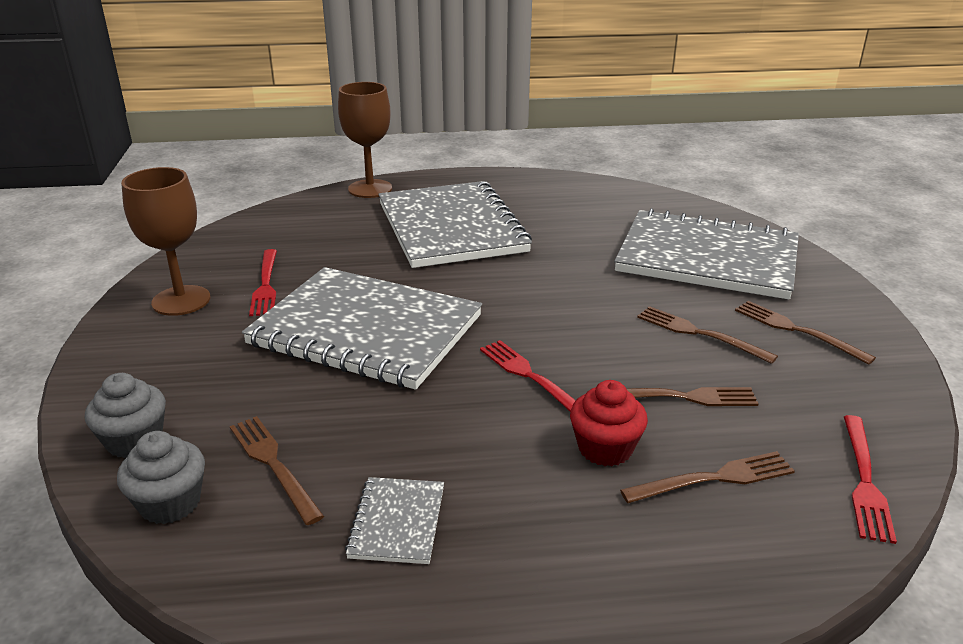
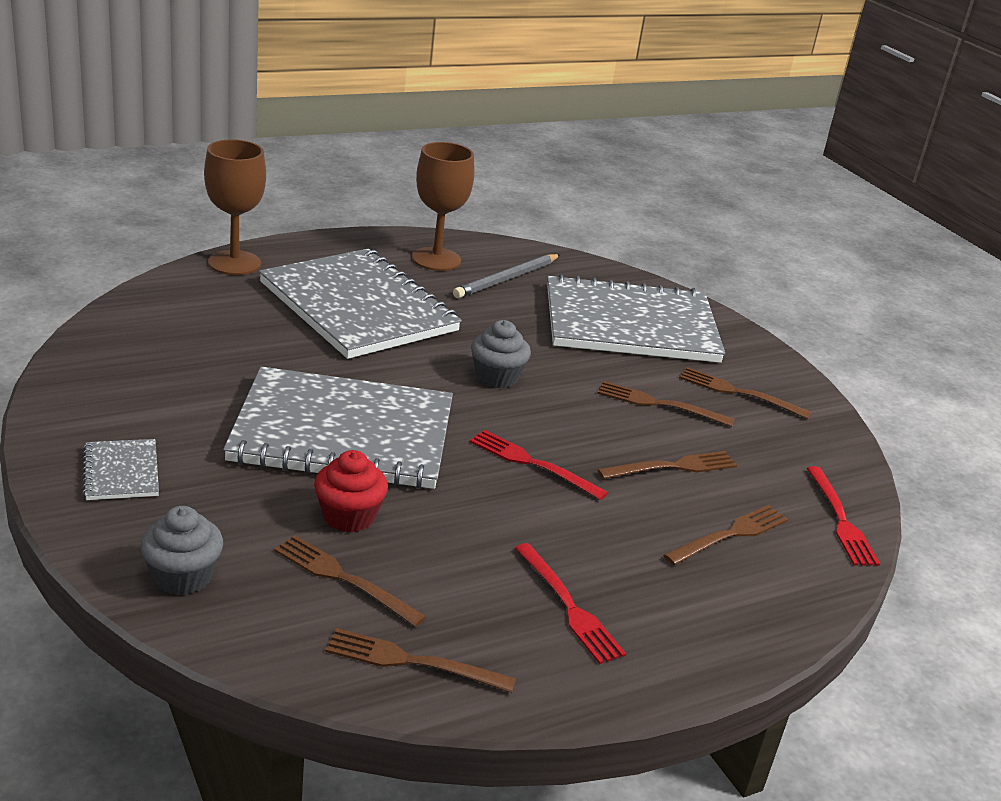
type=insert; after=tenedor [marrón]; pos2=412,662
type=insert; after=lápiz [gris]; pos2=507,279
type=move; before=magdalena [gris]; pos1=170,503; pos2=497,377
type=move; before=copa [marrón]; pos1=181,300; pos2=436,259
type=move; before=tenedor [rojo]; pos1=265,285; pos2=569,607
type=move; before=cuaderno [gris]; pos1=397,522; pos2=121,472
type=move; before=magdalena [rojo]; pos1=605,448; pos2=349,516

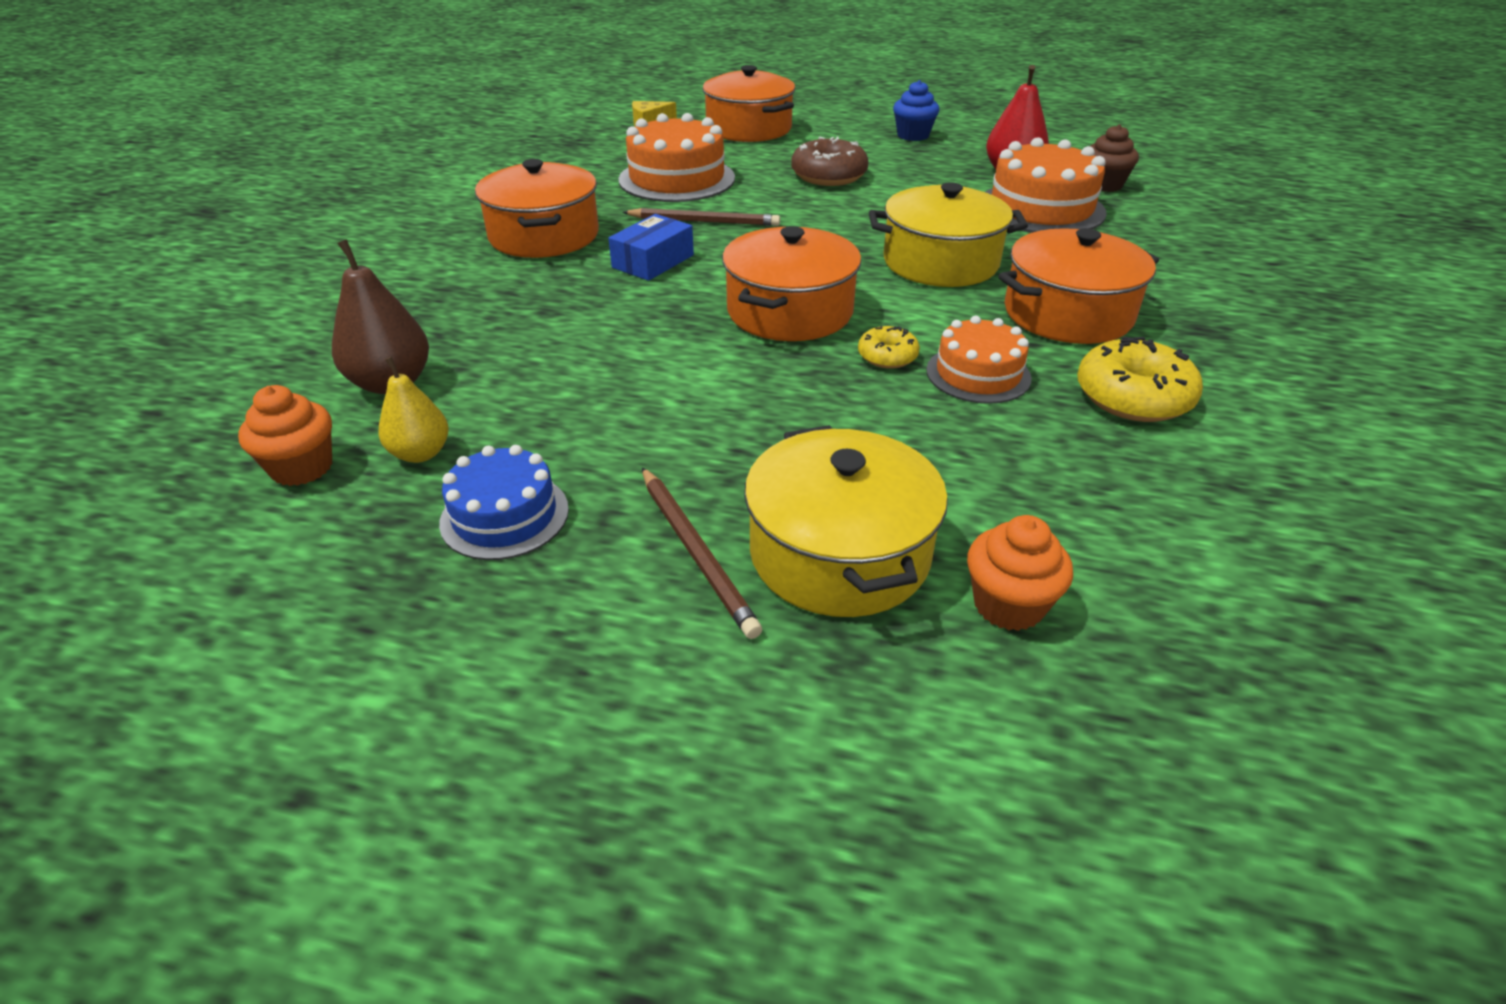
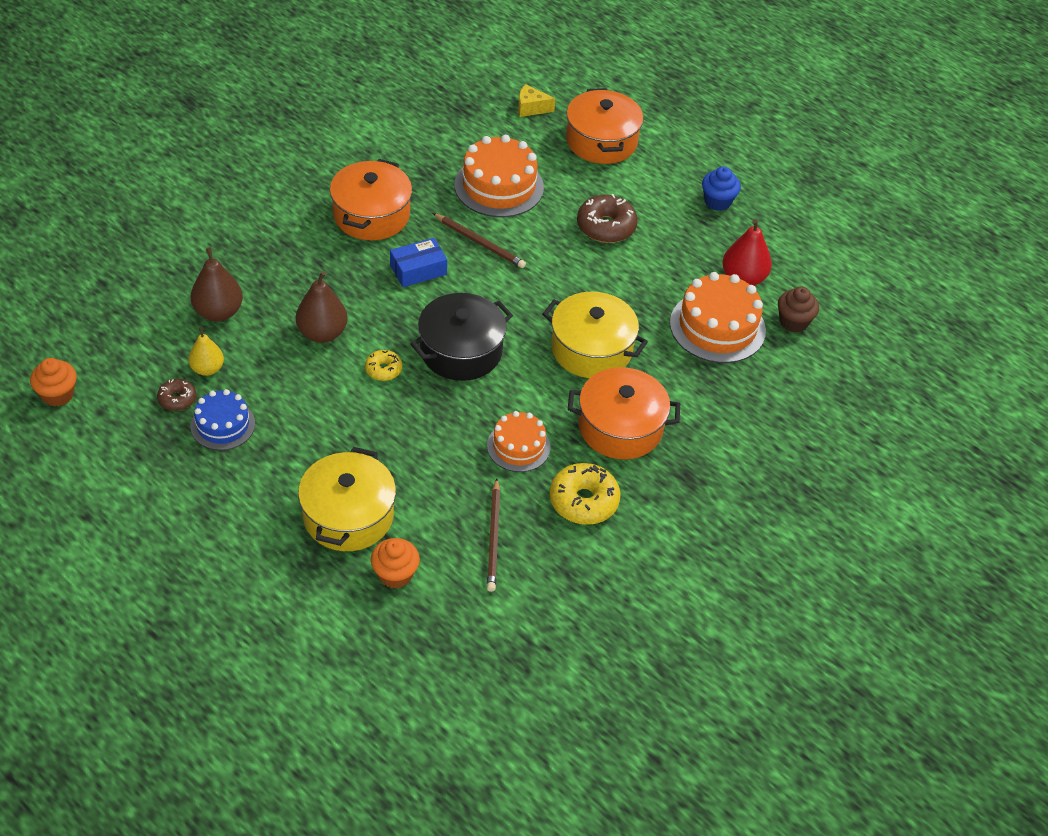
type=insert; after=rosquilla [marrón]; pos2=177,399
type=insert; after=pera [marrón]; pos2=322,333
type=move; before=magdalena [naranja]; pos1=302,467; pos2=58,394
type=move; before=lápiz [marrón]; pos1=696,551; pos2=494,537
type=move; before=rosquilla [amarillo]; pos1=887,356; pos2=383,369
type=recolor; before=olla [naranja]; after=olla [negro]; pos1=790,311; pos2=461,351

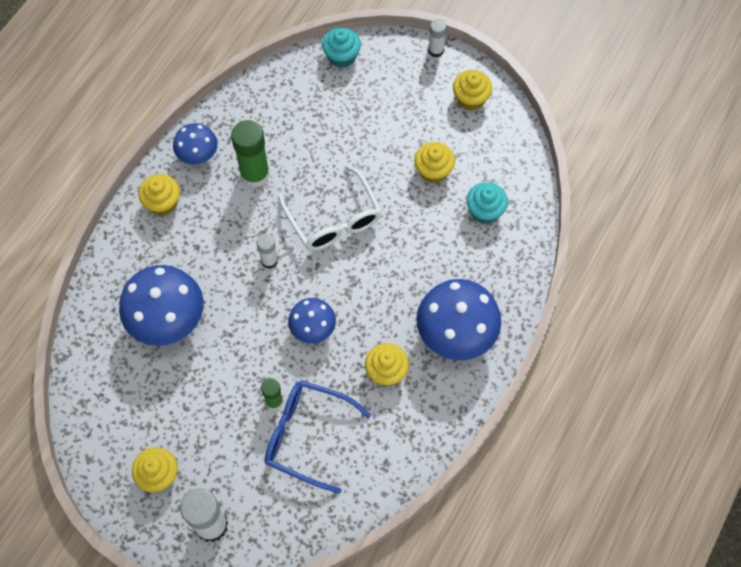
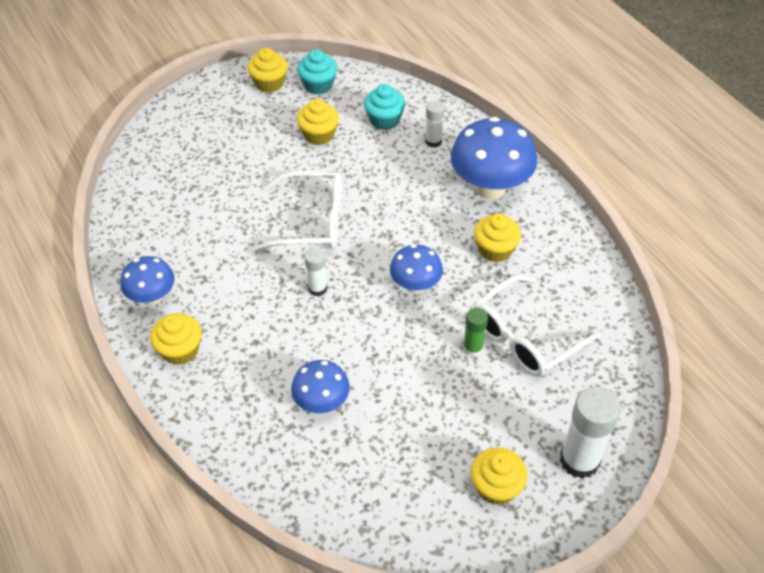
type=delete; before=barra de pegamento [verde]; pos1=255,174
type=move; before=magdalena [turquesa]; pos1=341,56; pos2=318,85
type=move; before=barra de pegamento [blanco]; pos1=436,51; pos2=433,141
type=recolor; before=gafas [azul]; after=gafas [blanco]; pos1=307,436; pos2=525,337
type=resize; before=seta [azul]; pos1=168,321; pos2=322,402; scale=0.57

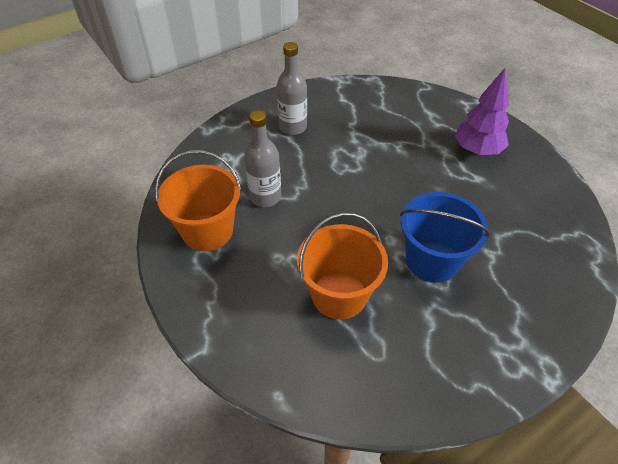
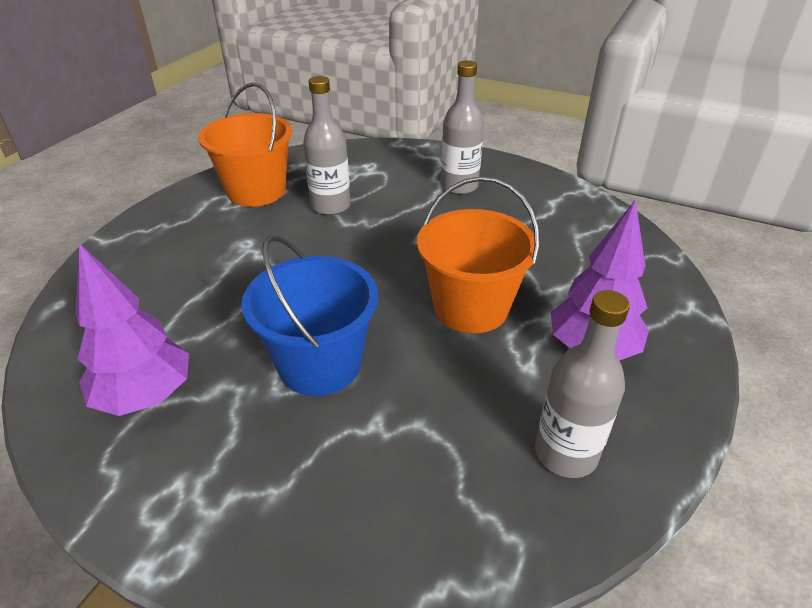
type=insert; after=árbol [morado]; pos2=146,396
type=insert; after=botella [gris]; pos2=566,453
type=move; before=balde [naranja]; pos1=339,295; pos2=471,308

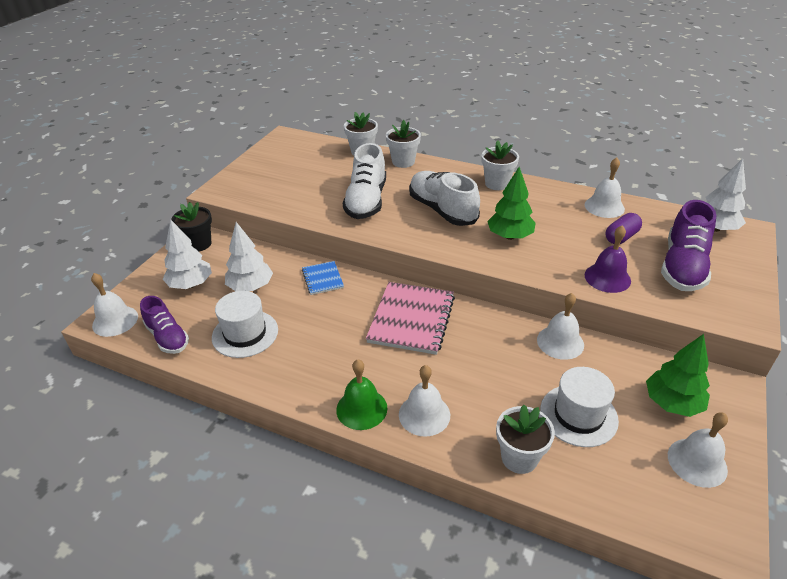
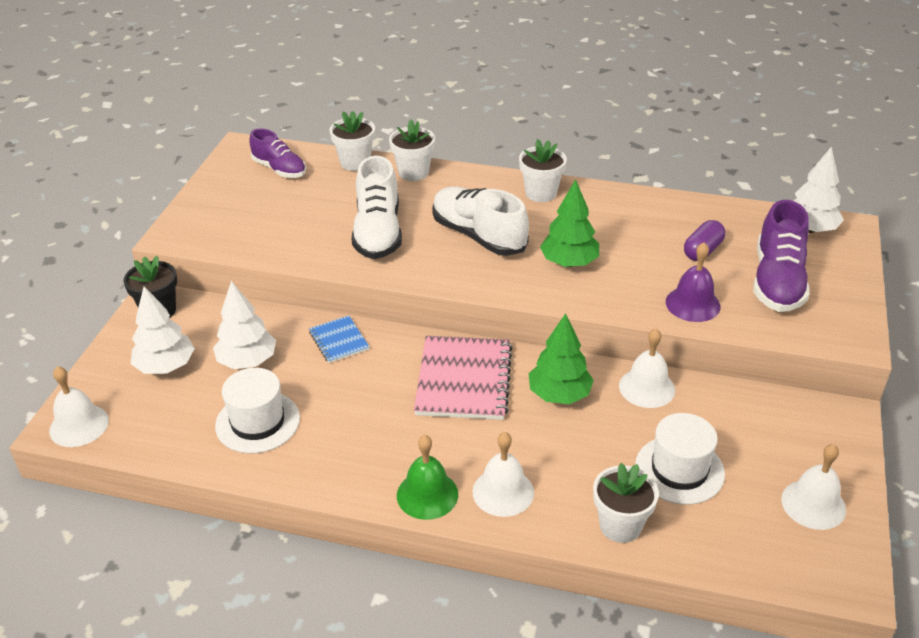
type=delete; before=campana [blanco]; pos1=604,206
type=move; before=zapato [morado]; pos1=167,337; pos2=279,169
type=move; before=árbol [verde]; pos1=672,403; pos2=559,394

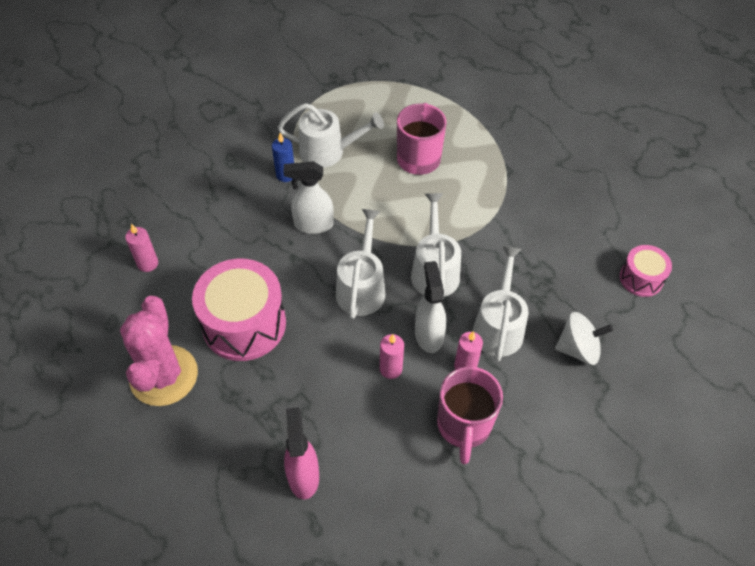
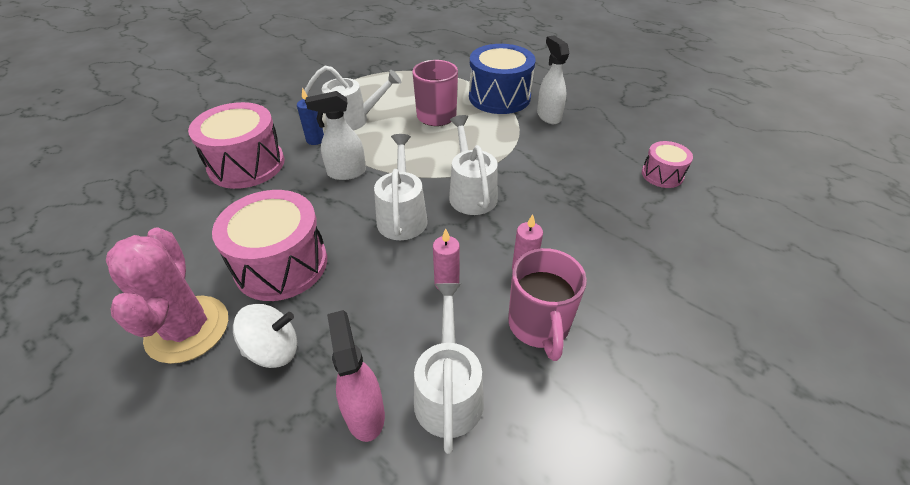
type=delete; before=vela [rosa]; pos1=148,263
type=insert; after=tambor [rosa]; pos2=246,164
type=insert; after=tambor [azul]; pos2=499,97
type=move; before=pulverizador [blanco]; pos1=428,335; pos2=548,116
type=move; before=regadera [blanco]; pos1=498,326; pos2=448,391
type=move; before=peonza [blanco]; pos1=578,349; pos2=273,350

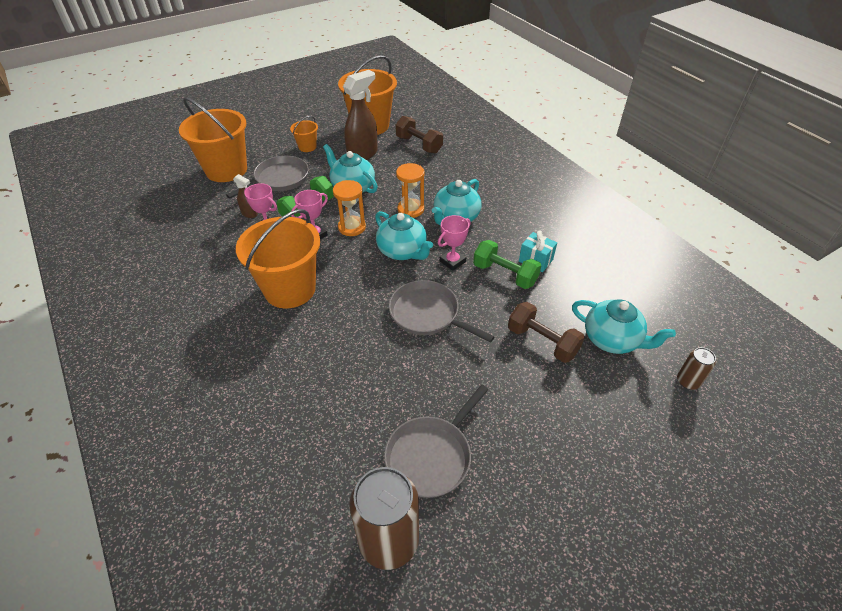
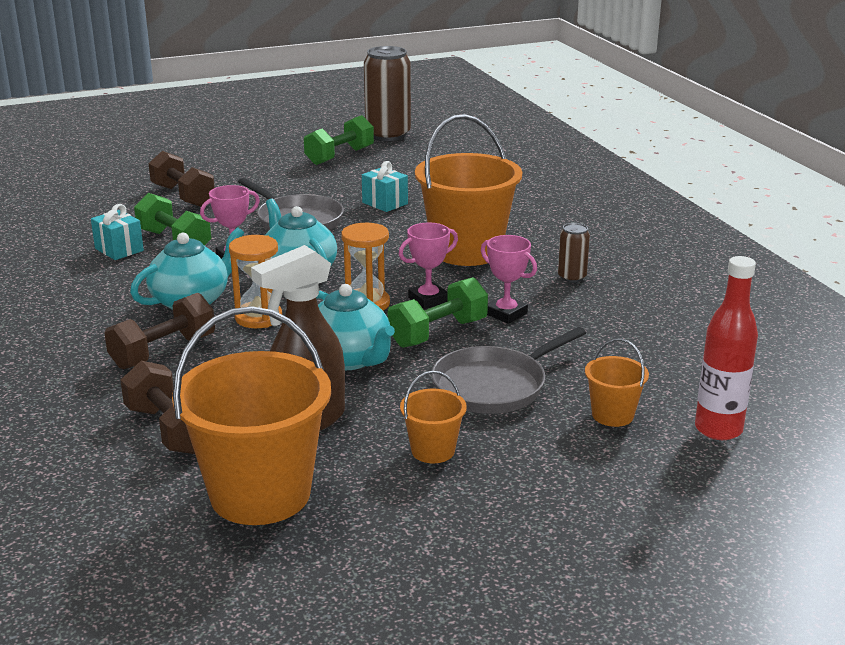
type=delete; before=pulverizador [marrón]; pos1=249,214
type=delete; before=tetera [turquesa]; pos1=612,340
type=insert; after=mancuerna [marrón]; pos2=163,352
type=insert; after=regalo [turquesa]; pos2=385,203
type=insert; after=botella [rojo]; pos2=718,429
type=move; before=lata [marrón]; pos1=687,381; pos2=572,277
type=replace; before=sartén [gris]; after=mancuerna [verde]; pos1=431,456; pos2=339,156
type=resize; before=balde [naranja]; pos1=226,170; pos2=612,415; scale=0.46

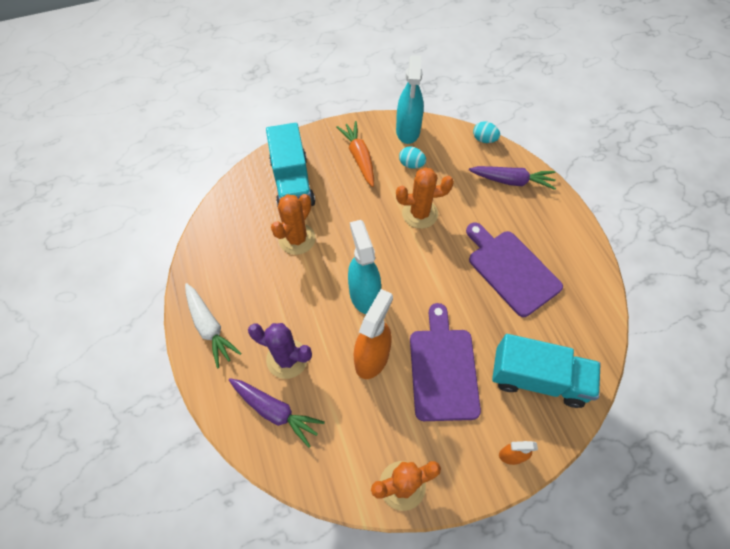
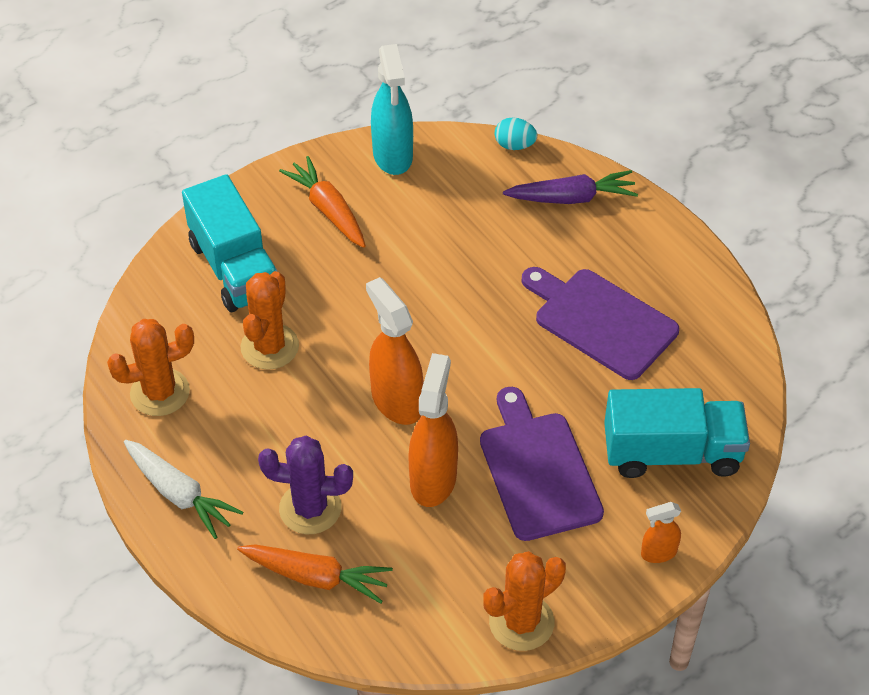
type=delete; before=huevo [turquesa]; pos1=411,164
type=move; before=cactus [naranja]; pos1=420,213; pos2=160,392
type=recolor; before=zanahoria [morado]; after=zanahoria [naranja]; pos1=276,411; pos2=317,577
type=recolor; before=pulverizador [turquesa]; after=pulverizador [naranja]; pos1=364,295; pos2=396,401

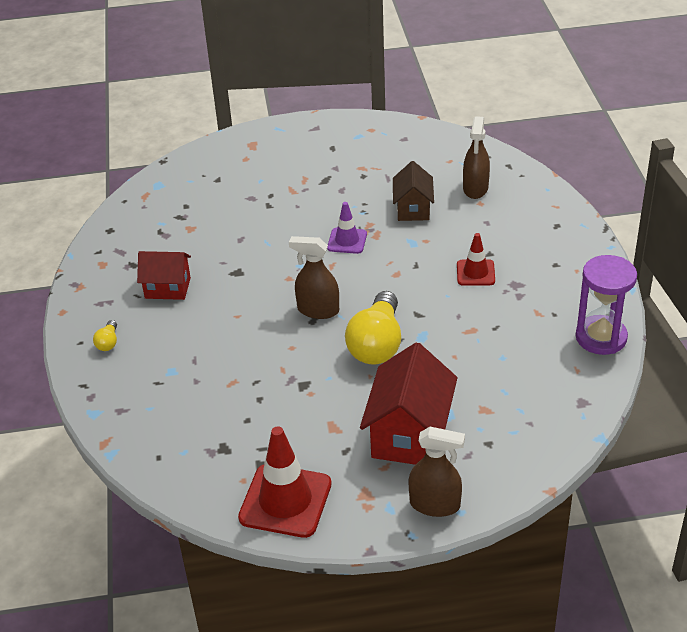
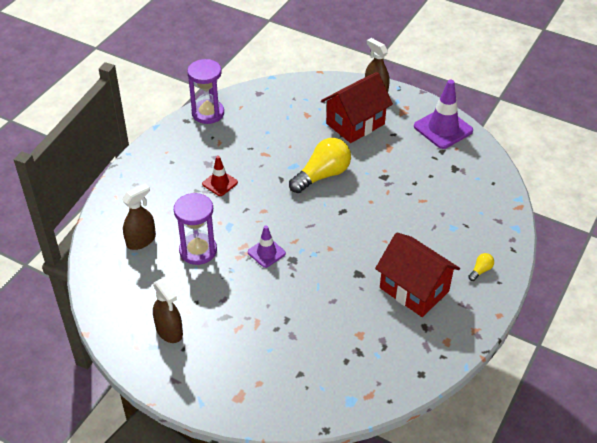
type=move; before=pulverizador [marrón]; pos1=318,310; pos2=169,331
type=replace; before=casa [marrón]; after=reloj de arena [morado]; pos1=413,209; pos2=198,250
type=recolor; before=cono de tráfico [rojo]; after=cono de tráfico [morado]; pos1=285,501; pos2=443,129
type=resize; before=casa [rojo]; pos1=167,288; pos2=414,289; scale=1.64

